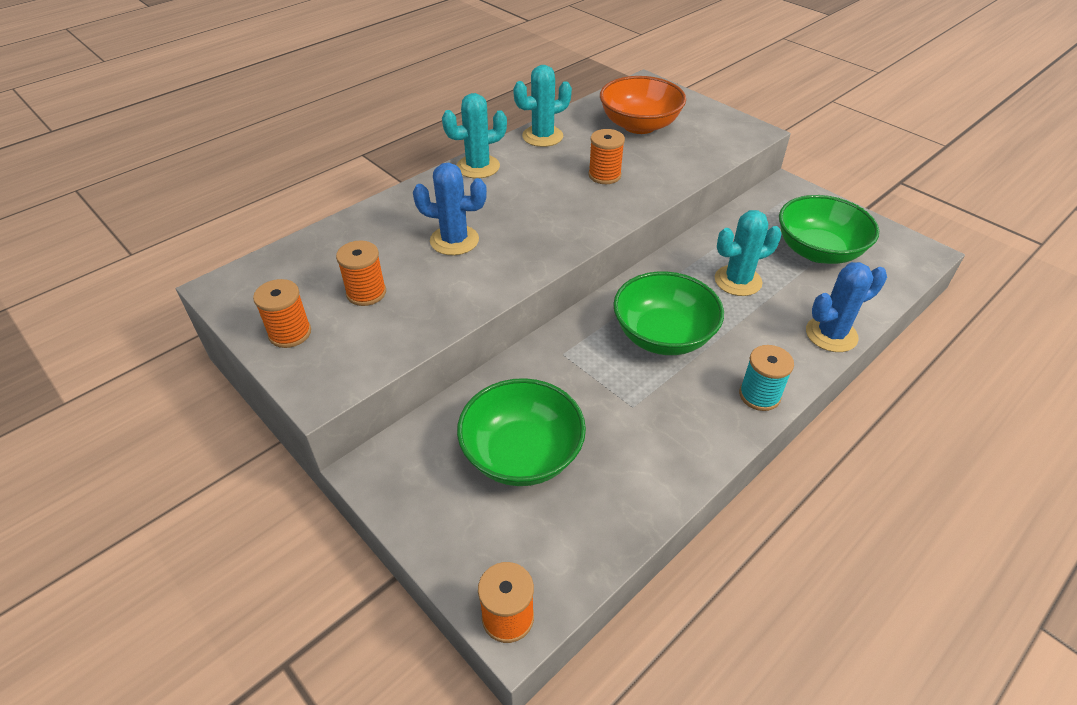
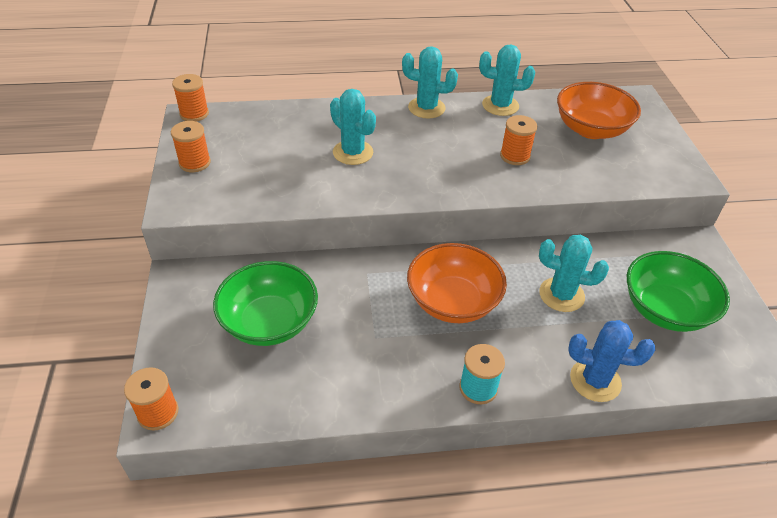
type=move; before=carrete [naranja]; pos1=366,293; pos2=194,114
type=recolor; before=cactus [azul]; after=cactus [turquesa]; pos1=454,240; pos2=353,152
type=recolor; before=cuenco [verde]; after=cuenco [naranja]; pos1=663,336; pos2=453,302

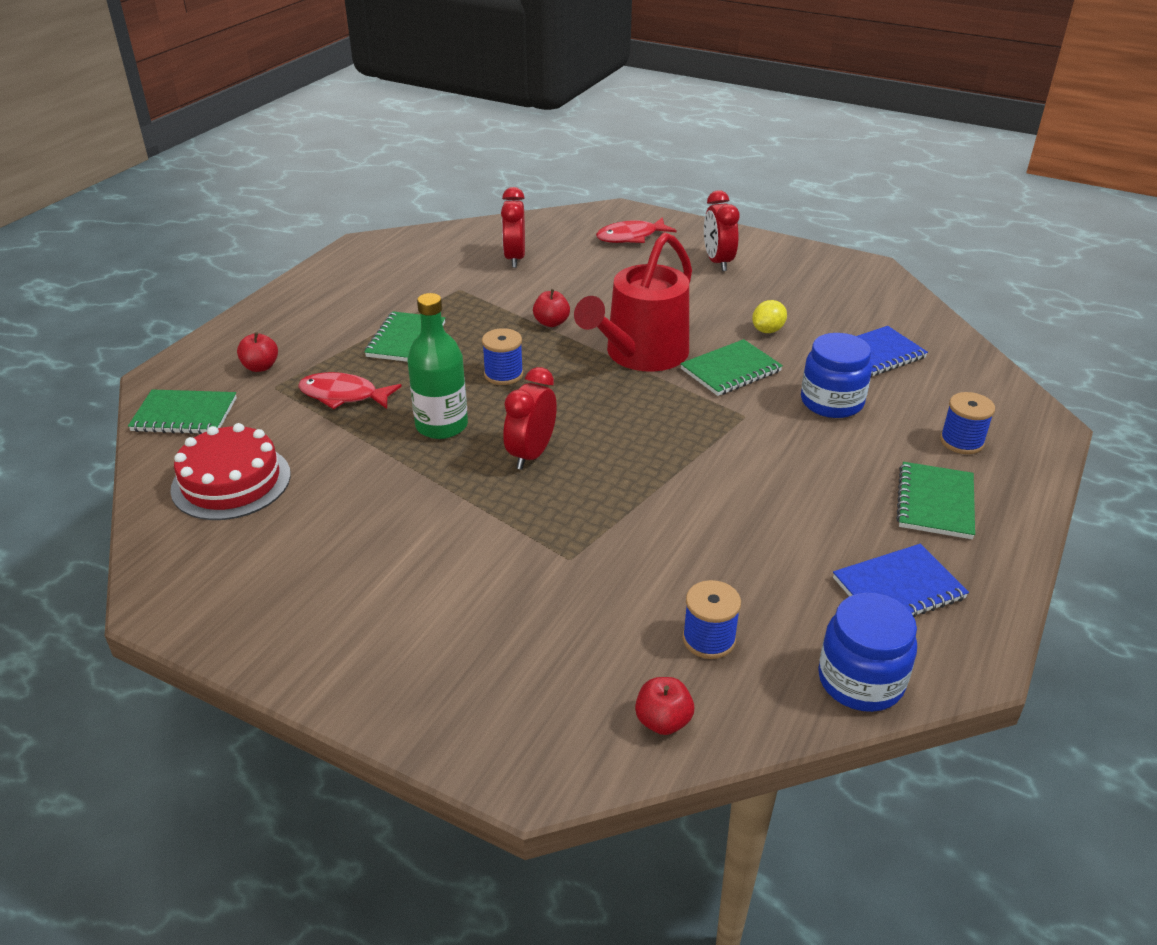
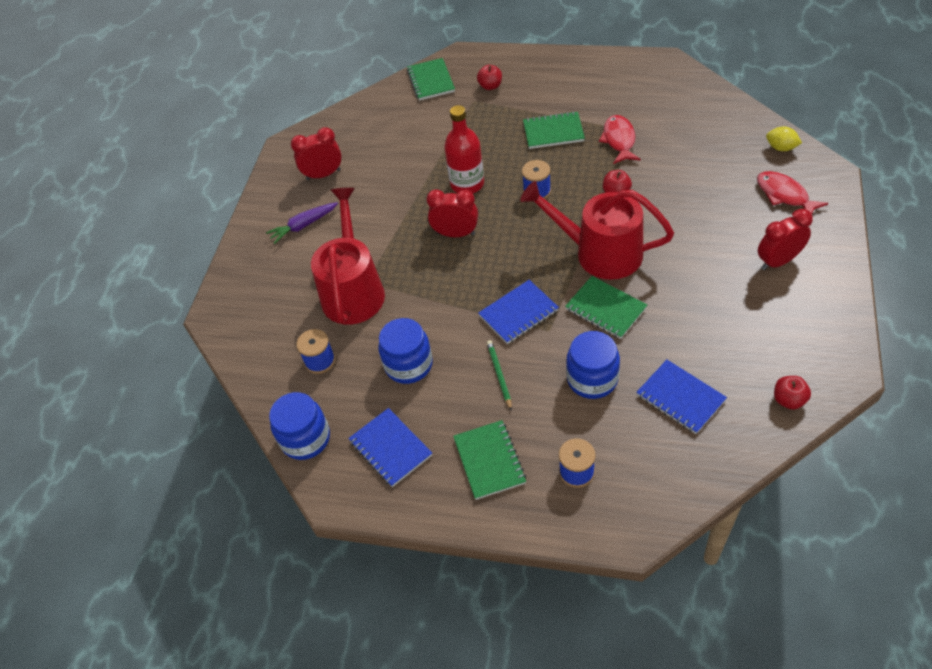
type=delete; before=tarta [rojo]; pos1=231,482
type=insert; after=zanahoria [morado]; pos2=303,226
type=insert; after=regadera [rojo]; pos2=353,290
type=insert; after=tarro [azul]; pos2=408,365
type=insert; after=cuaderno [azul]; pos2=518,313
type=insert; after=lápiz [verde]; pos2=499,375
type=move; before=pez [rojo]; pos1=343,395; pos2=619,140
type=move; before=despertador [rojo]; pos1=515,258; pos2=323,174
type=move; before=manzana [rojo]; pos1=663,721; pos2=788,400
type=move; before=limón [amarillo]; pos1=768,330; pos2=781,148
type=recolor; before=botella [verde]; after=botella [rojo]; pos1=441,425; pos2=467,184
type=rotate; before=cuaderno [verde]; pos1=935,503; pos2=489,461; turn=75

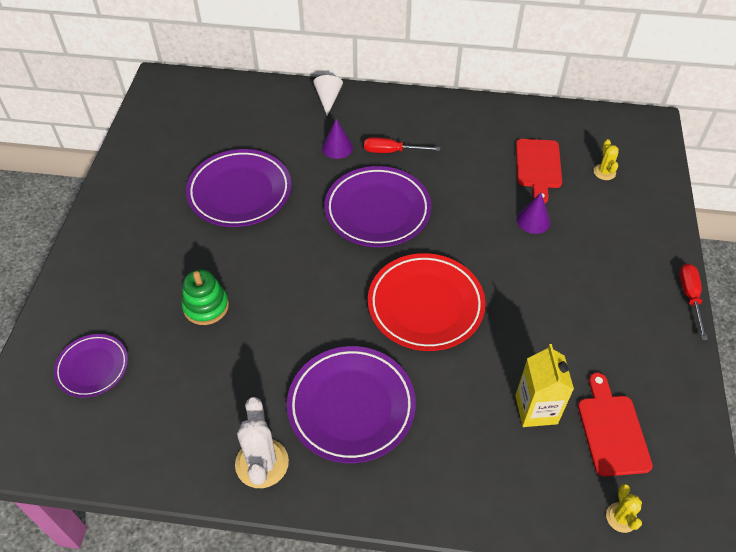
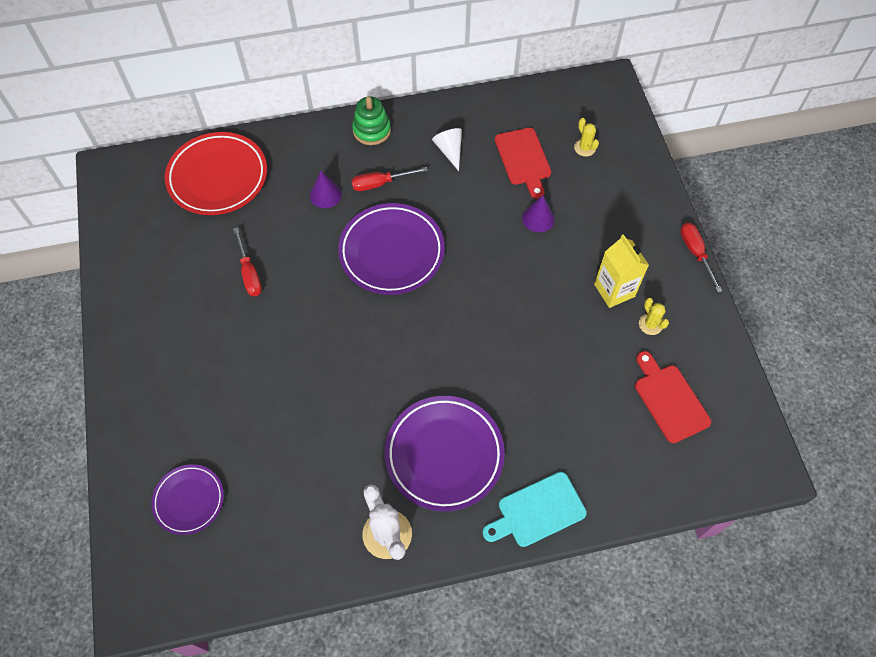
type=insert; after=tabla de cortar [turquesa]; pos2=537,511
type=move; before=juguete apilable [verde]; pos1=206,306; pos2=371,130
type=move; before=cono [blanco]; pos1=328,99; pos2=449,151
type=move; before=plato [rojo]; pos1=425,305; pos2=218,177
type=move; before=cartón de leche [amarillo]; pos1=536,409; pos2=614,290
type=move; before=cactus [amarillo]; pos1=621,517; pos2=650,324
type=replace; before=plato [morado]; after=destornillador [rojo]; pos1=240,192; pos2=249,273

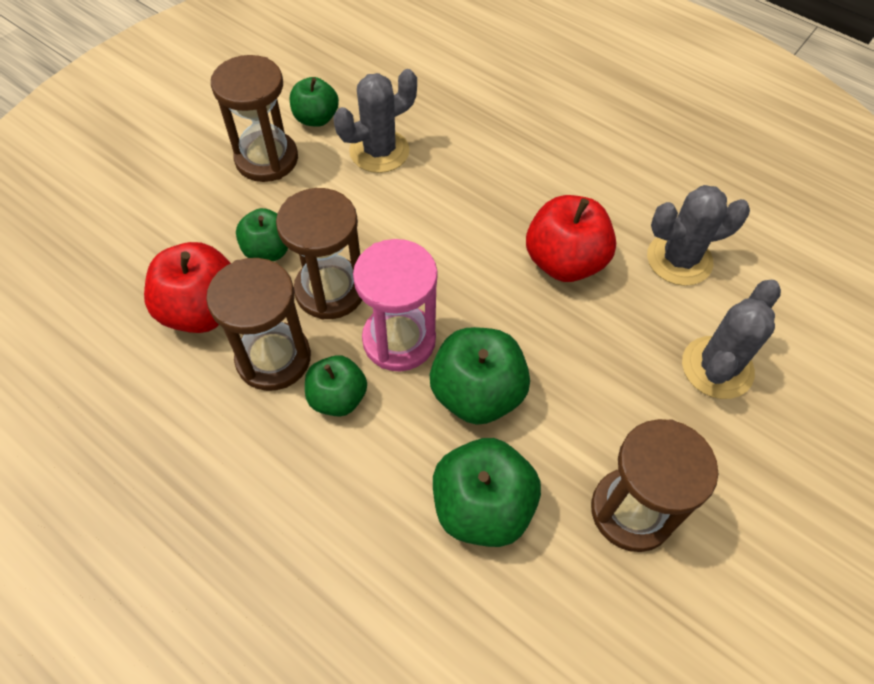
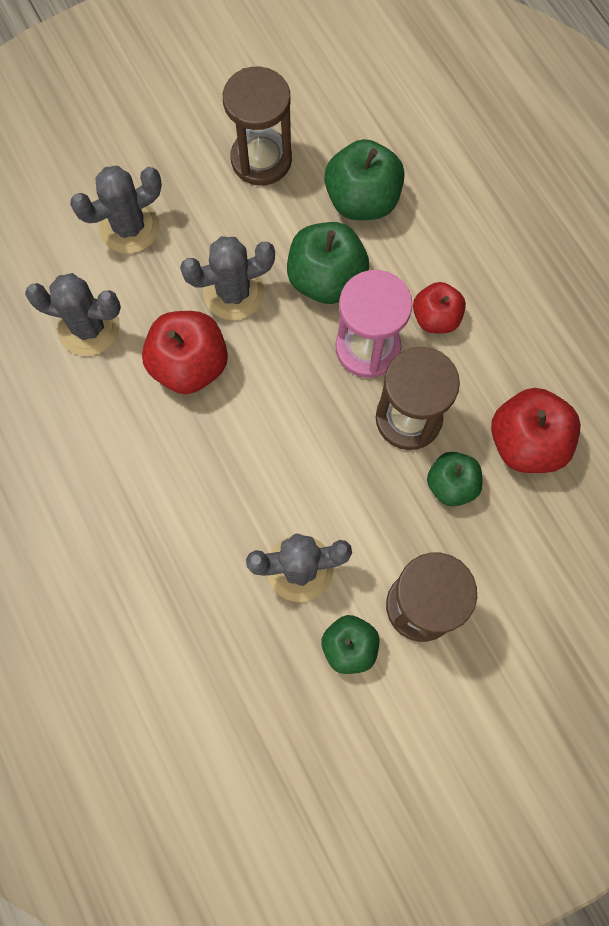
type=delete; before=reloj de arena [marrón]; pos1=273,358
type=insert; after=cactus [gris]; pos2=234,292
type=recolor; before=manzana [verde]; after=manzana [rojo]; pos1=337,398; pos2=435,318

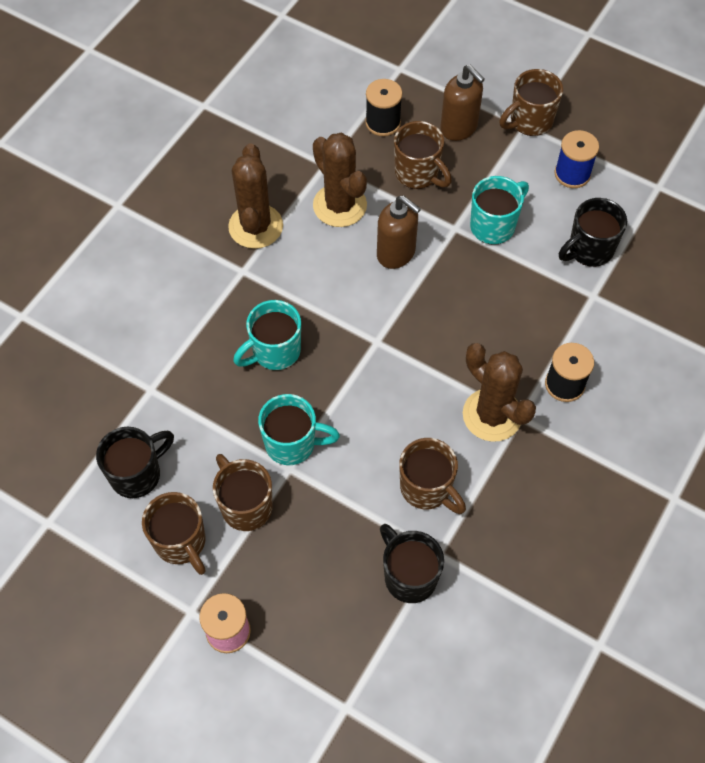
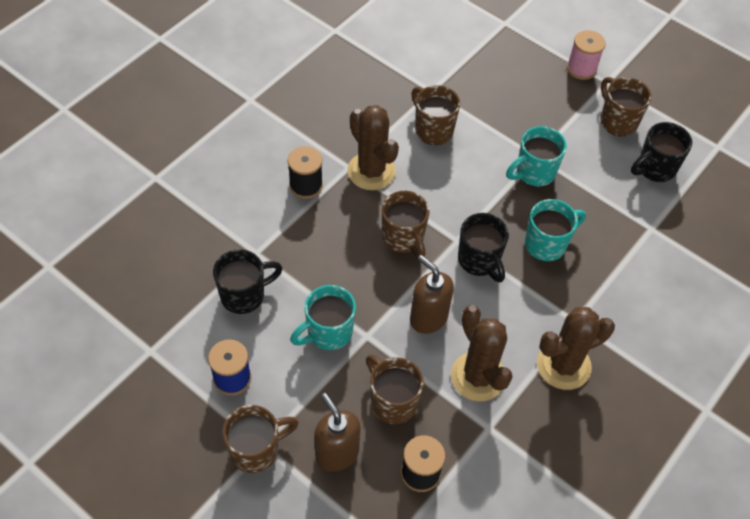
type=move; before=taza [marrón]; pos1=245,506; pos2=403,238
type=move; before=taza [negro]; pos1=409,576; pos2=479,261
type=rotate; before=cactus [marrón]; pos1=255,226; pos2=563,365; turn=60
type=rotate; before=taza [turquesa]; pos1=292,444; pos2=534,173; turn=-45

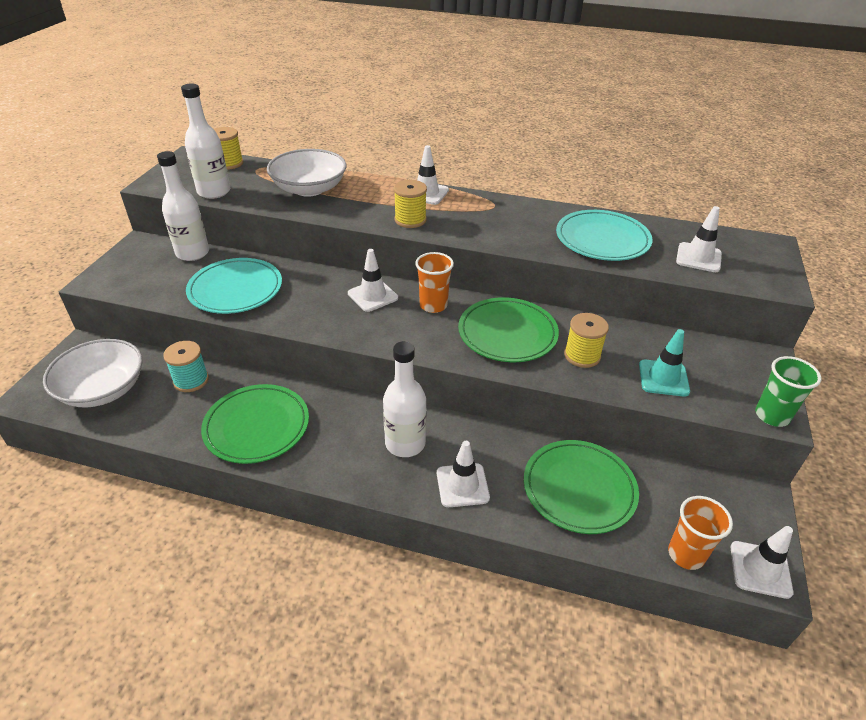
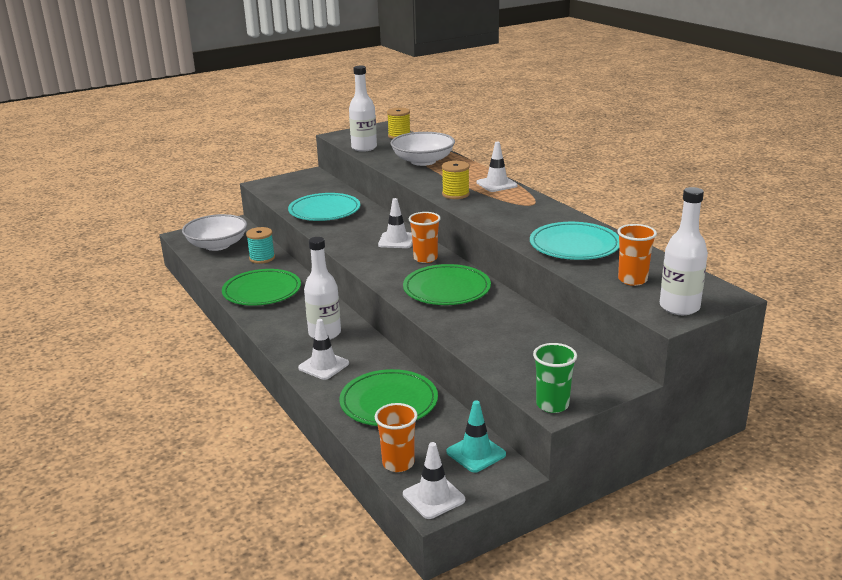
type=delete; before=carrete [amarillo]; pos1=582,355
type=move; before=botella [blanco]; pos1=192,253; pos2=679,307
type=move; before=cono de tráfico [turquesa]; pos1=663,378; pos2=476,453
type=replace; before=cono de tráfico [blanco]; after=vaso [naranja]; pos1=698,258; pos2=632,280

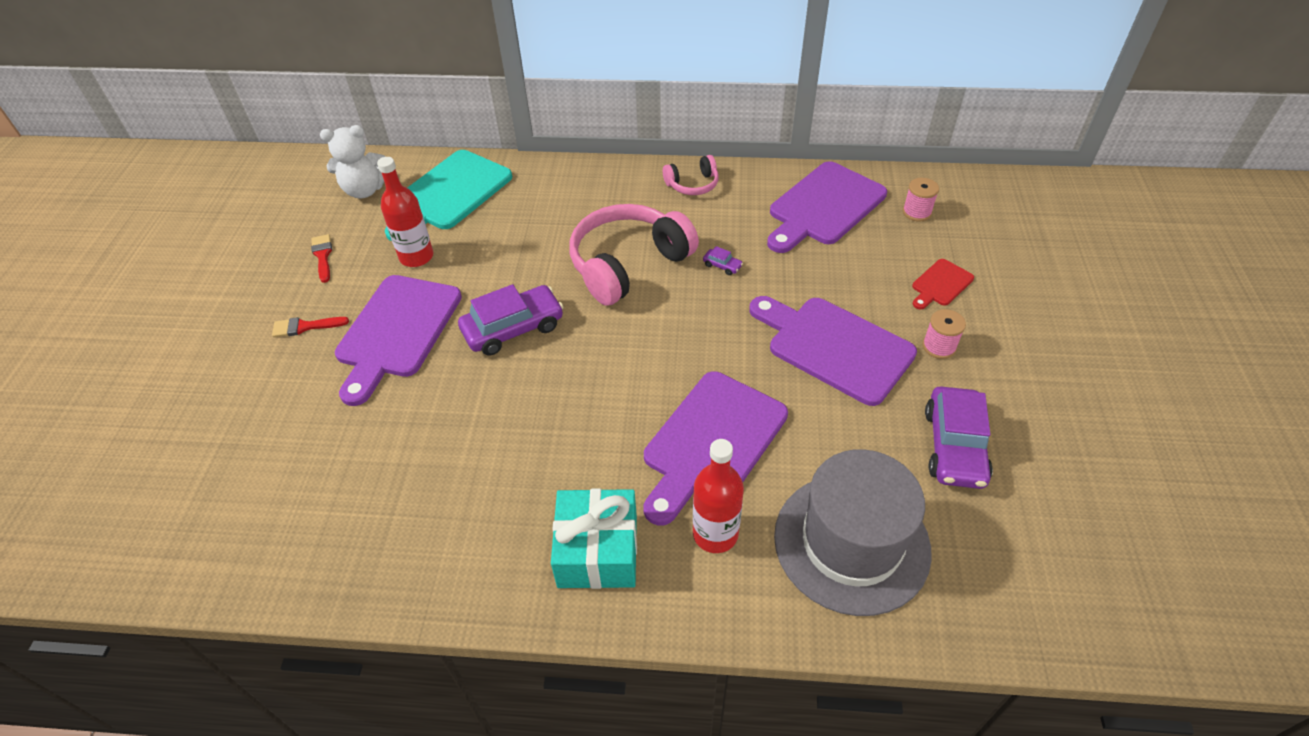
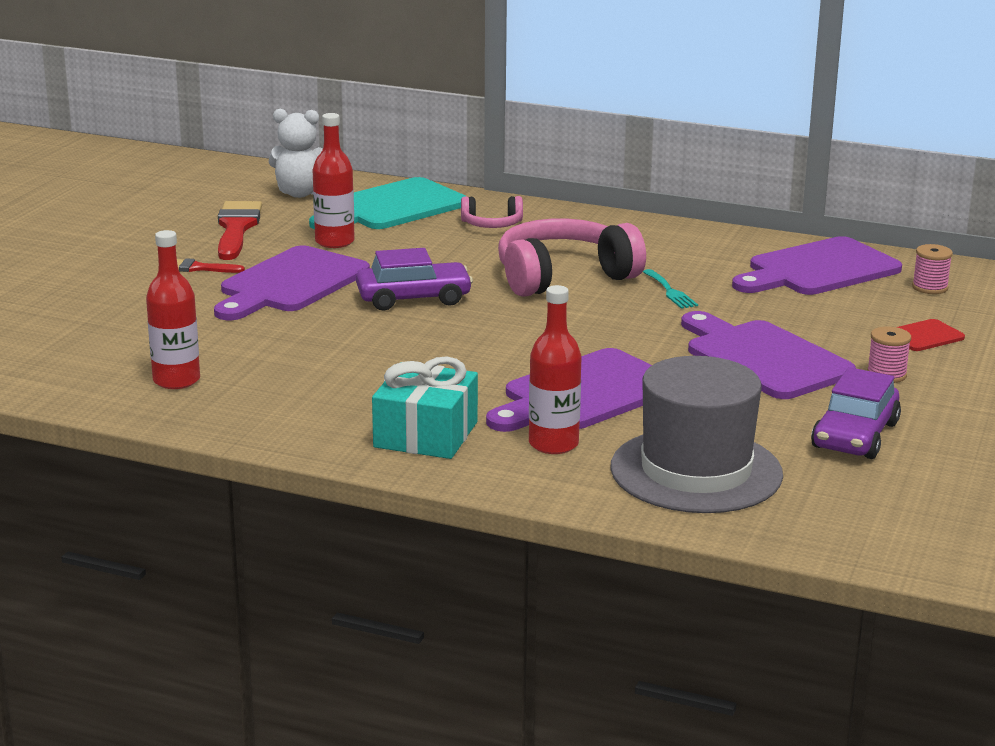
type=insert; after=botella [rojo]; pos2=176,380
type=move; before=auriculares [rosa]; pos1=692,184; pos2=492,224
type=replace; before=coche [morado]; after=tenedor [turquesa]; pos1=722,265; pos2=670,291
type=resize; before=pincel [rojo]; pos1=323,256; pos2=236,228; scale=1.9

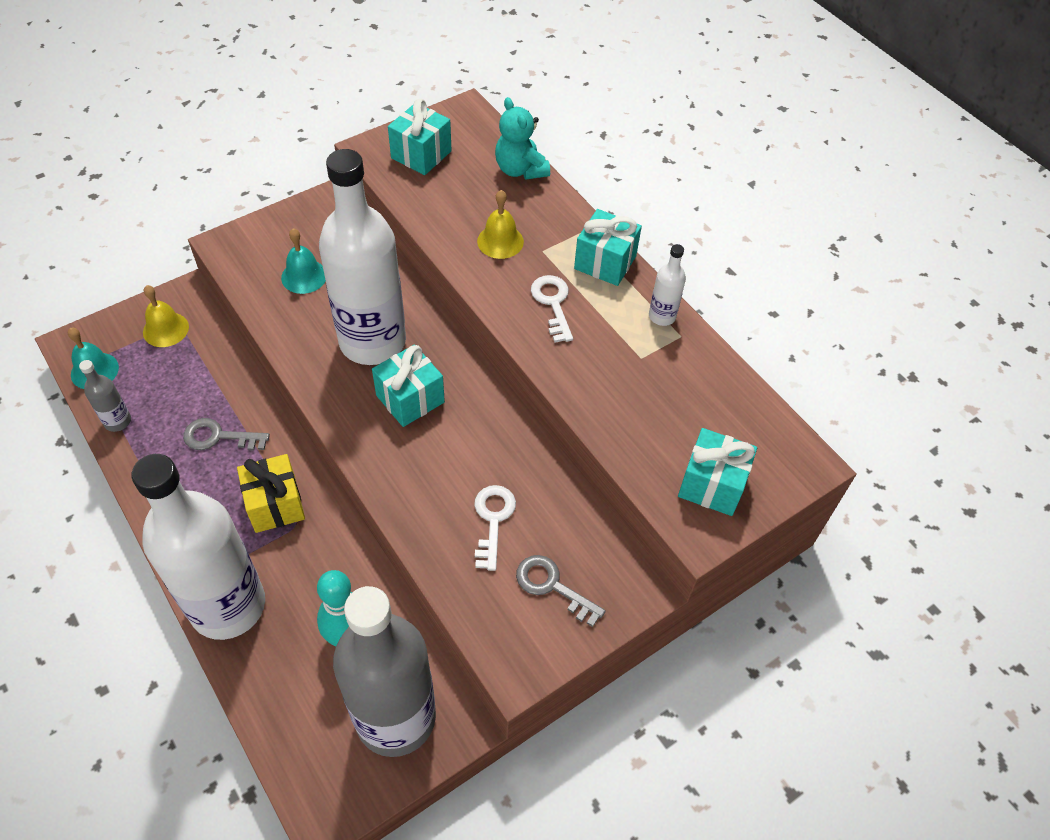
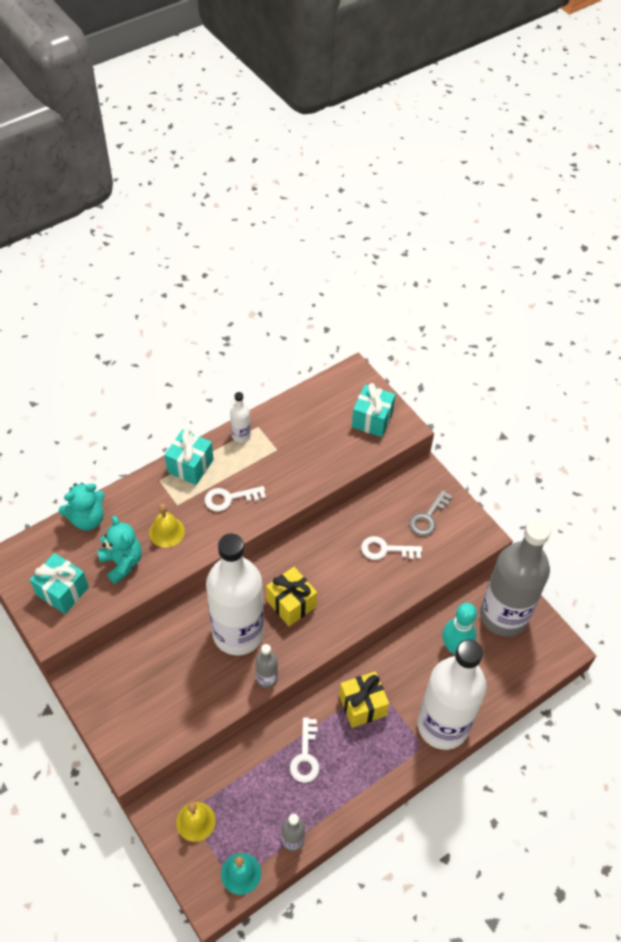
type=delete; before=campana [turquesa]; pos1=304,276
type=insert; after=osito [turquesa]; pos2=122,562
type=insert; after=botella [gris]; pos2=267,678
type=recolor; before=llave [gris]; after=llave [blanco]; pos1=218,437; pos2=305,756
type=recolor; before=regalo [turquesa]; after=regalo [amarillo]; pos1=410,399; pos2=291,604

